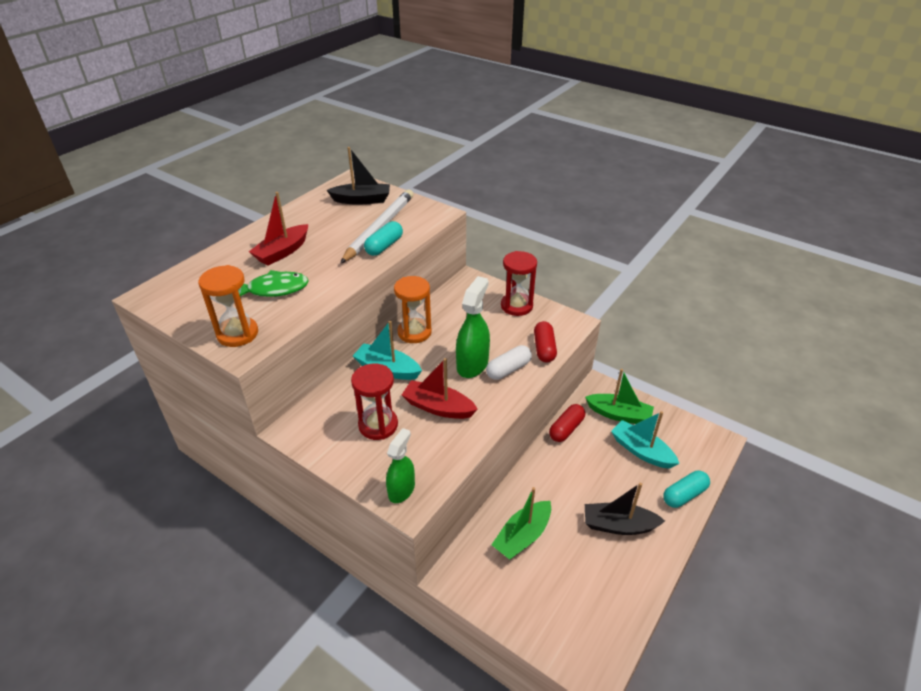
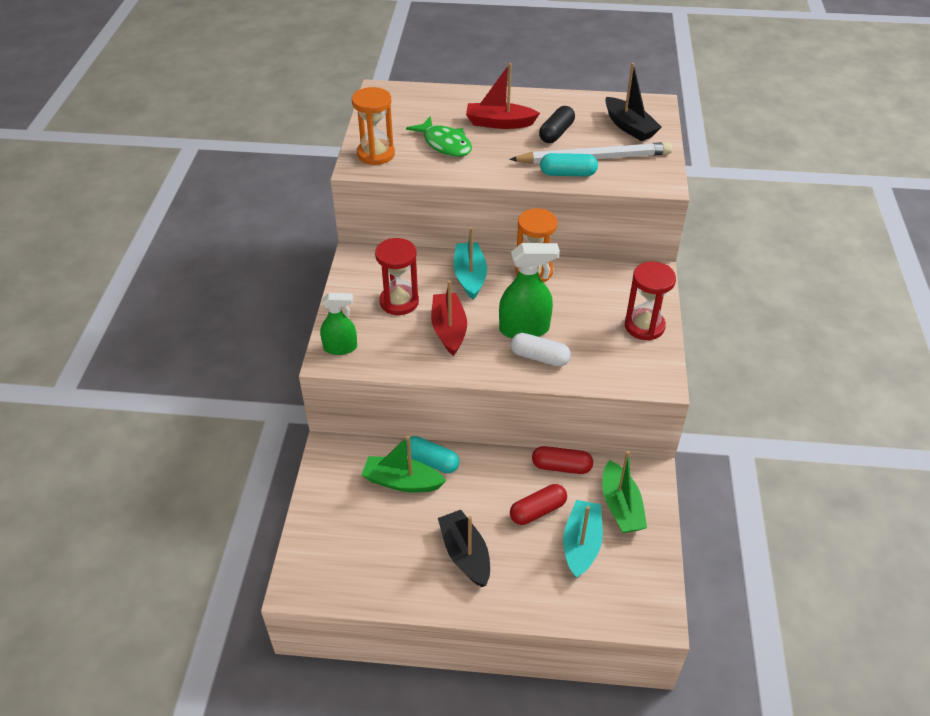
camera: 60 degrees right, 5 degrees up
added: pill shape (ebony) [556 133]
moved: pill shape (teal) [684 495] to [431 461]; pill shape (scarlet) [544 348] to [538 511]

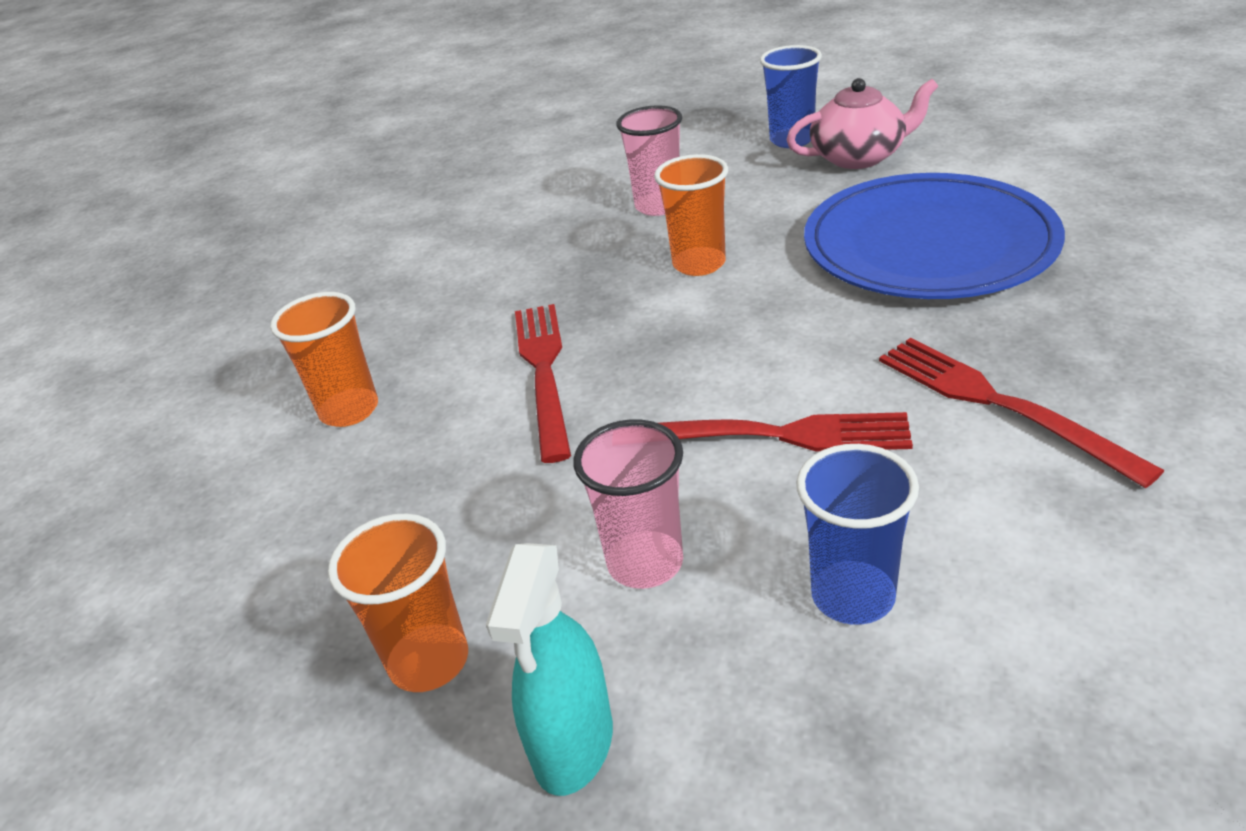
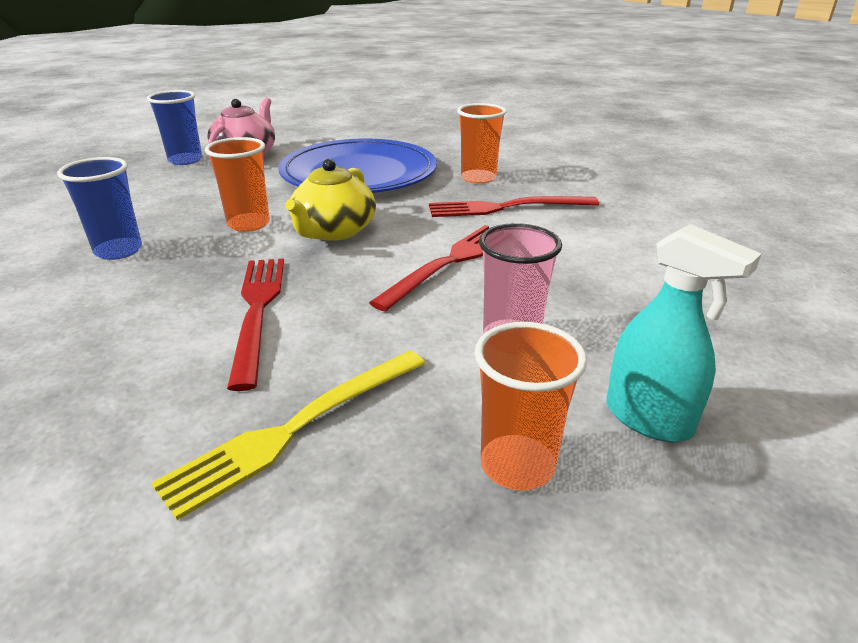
camera: 65 degrees left, 5 degrees down
removed: tumbler (rose-pink) [658 206]
added: dinner fork (bright yellow) [296 428]; china teapot (bright yellow) [333 231]
moved: tumbler (royal blue) [853 596] to [118 251]; tumbler (bright orange) [349 410] to [478 178]
turned: dinner fork (scarlet) [544 372] = [258 311] 60 degrees clockwise

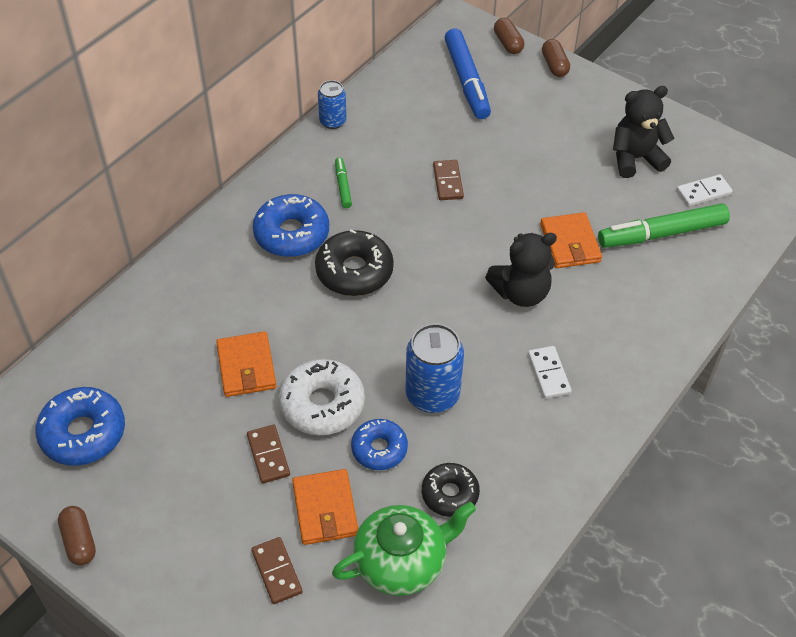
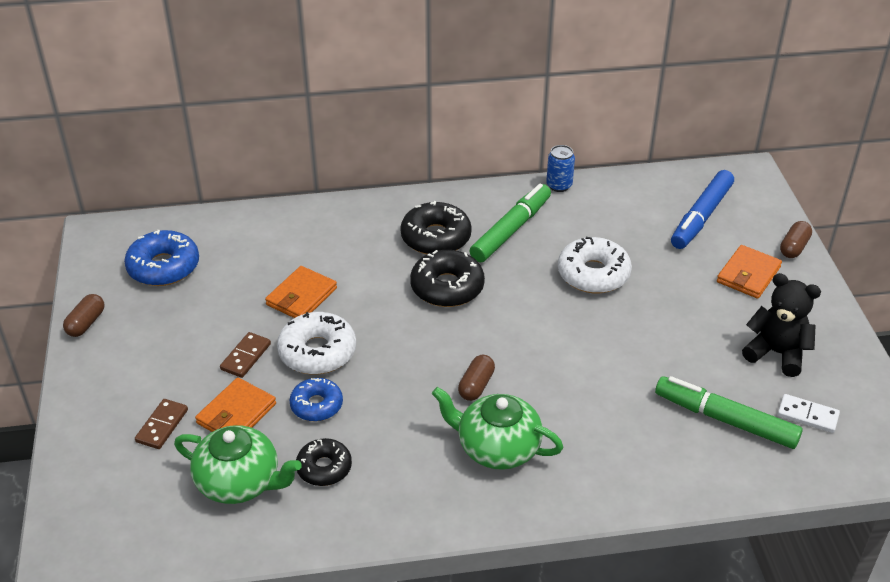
camera: 45 degrees right, 10 degrees down
removed: can (royal blue) [432 394]; stuffed bear (ebony) [521 293]
moved: pill shape (brown) [508 43] to [476 385]; billfold (bright orange) [570 243] to [748 275]
replaced: domino tile (pure white) [548 374] to china teapot (leaf-green) [497 447]; domino tile (brown) [448 182] to glazed donut (pure white) [593 274]
recoloured: glazed donut (royal blue) [291 234] to glazed donut (ebony) [436 237]
resized: marker pen (leaf-green) [343 186] = [511 230] x2.06

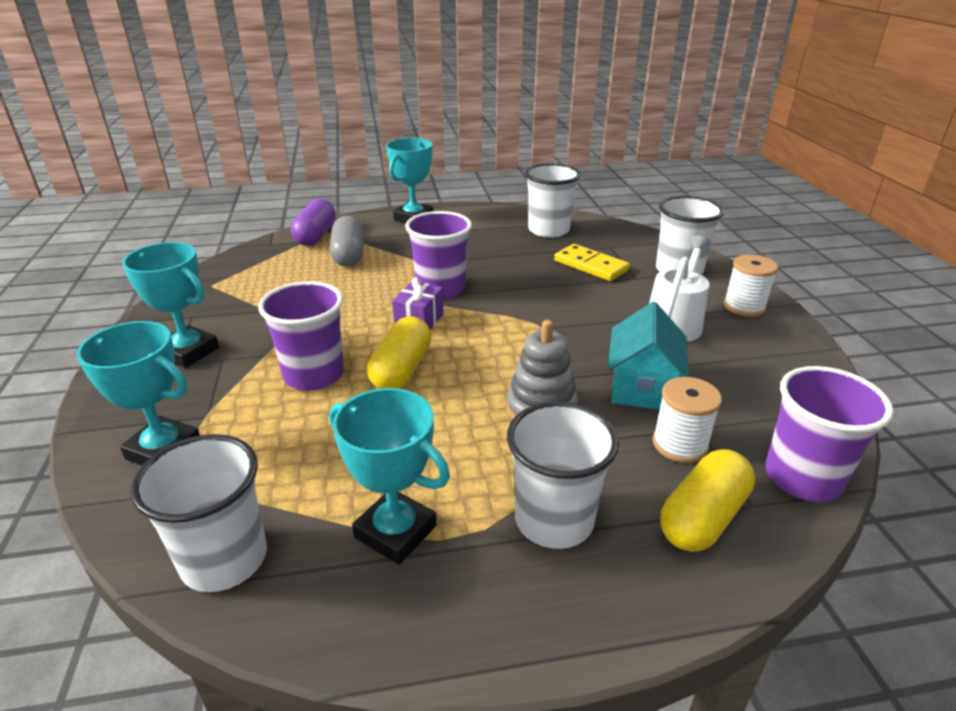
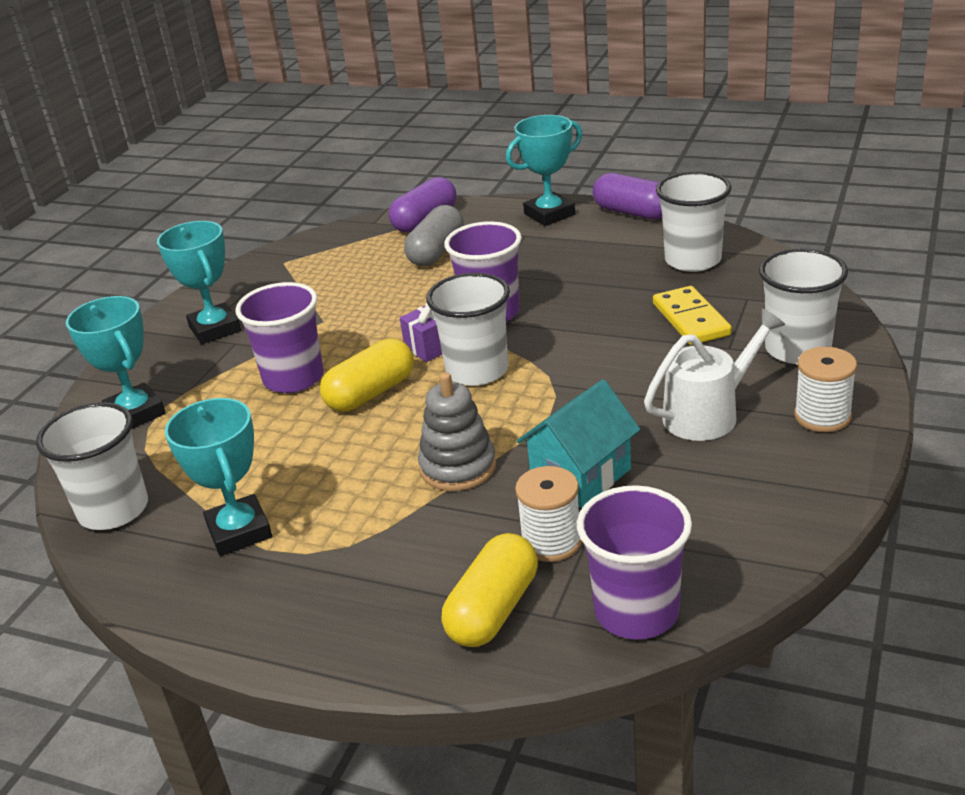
camera: 35 degrees right, 0 degrees up
added: pill shape (purple) [633 212]
moved: tumbler (pure white) [554 520] to [477 371]
turned: pill shape (bright yellow) [703 517] = [493 610] 45 degrees counterclockwise

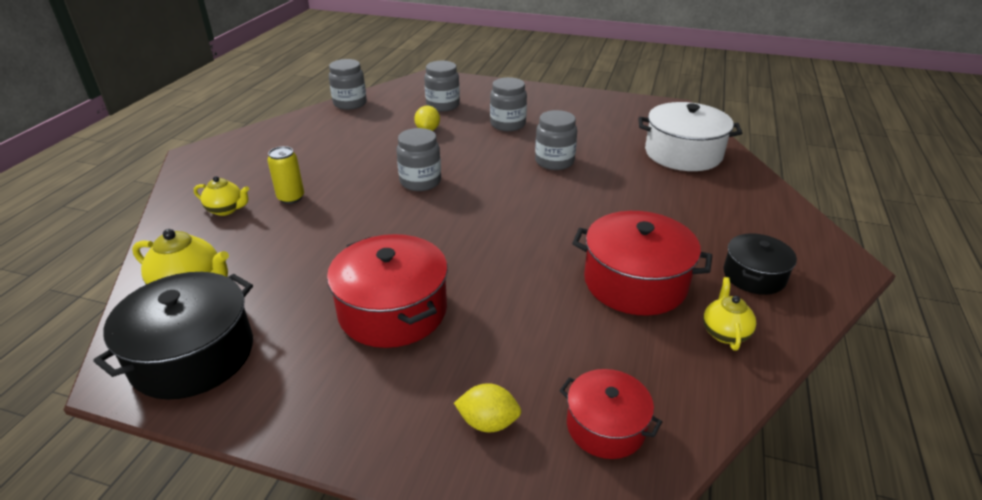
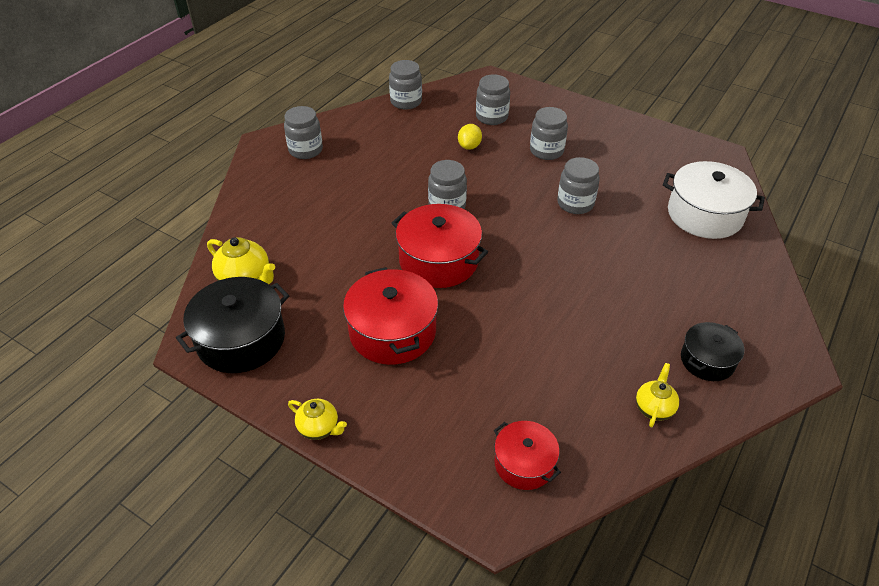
camera: 15 degrees right, 10 degrees up
removed: can (bright yellow) [291 198]; lemon (bright yellow) [488 422]
added: preserve jar (gray) [305 150]
moved: china teapot (bright yellow) [226 210] to [319 428]; pot (scarlet) [635 282] to [438 260]

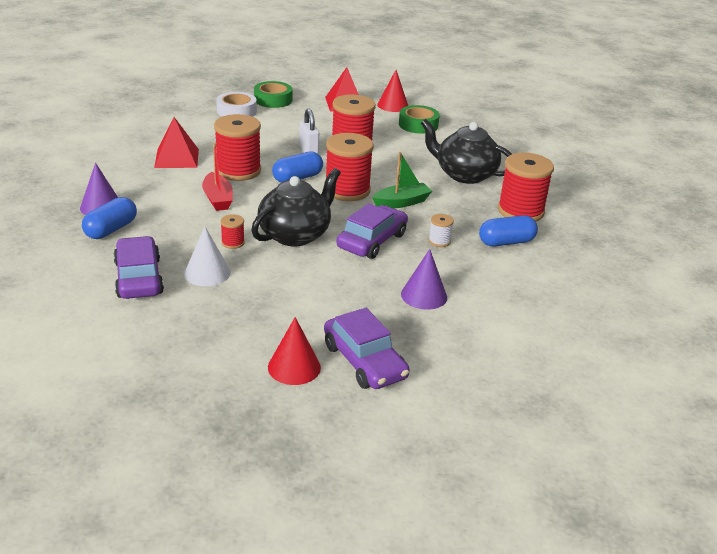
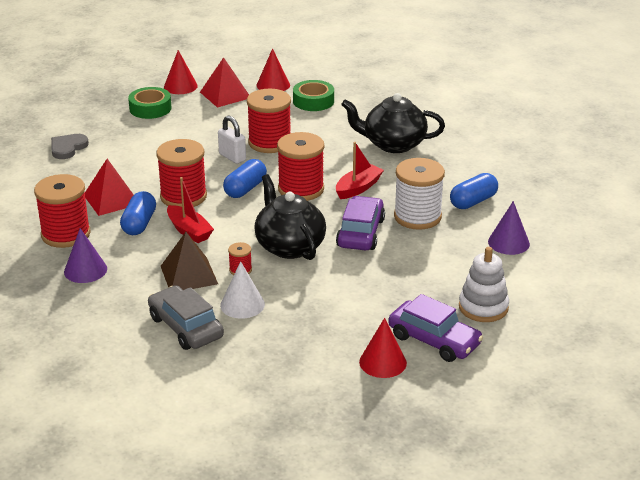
camera: 20 degrees left, 0 degrees up
removed: sticky tape (pure white) [236 111]
added: heart (gray) [68 148]; solid pyramid (brown) [189 274]; solid cone (scarlet) [180 86]; stacking rings (pure white) [483 307]
moved: spool (scarlet) [520 211] to [66 234]; pill shape (royal blue) [111 229] to [139 224]; solid cone (purple) [424 295] to [508 242]
recoloured: car (purple) [139 278] to car (gray) [186 327]; toy boat (leaf-green) [401 202] to toy boat (scarlet) [358 188]
turned: china teapot (ebony) [295 235] = [289 246] 45 degrees counterclockwise
resized: spool (pure white) [439 241] = [417 217] x2.24

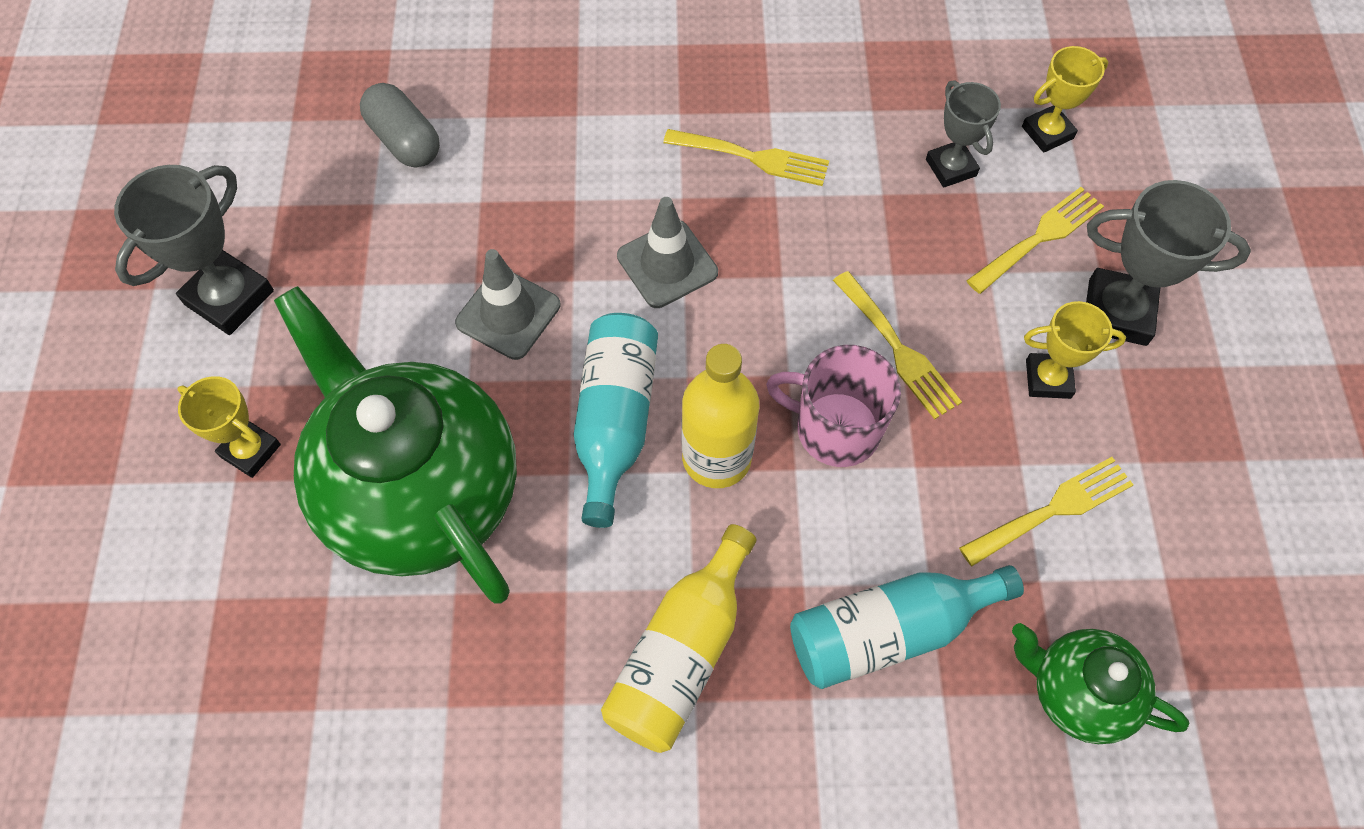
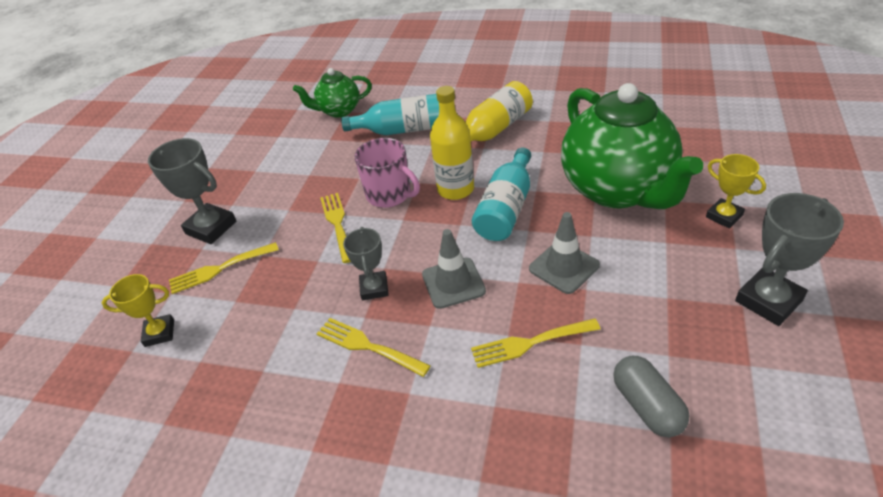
camera: 160 degrees left, 20 degrees down
removed: trophy (bright yellow) [1048 379]
moved: trophy (gray) [951 167] to [374 288]; dinner fork (bright yellow) [1052 510] to [530 343]
turned: china teapot (leaf-green) [1077 692] = [339 111] 120 degrees clockwise

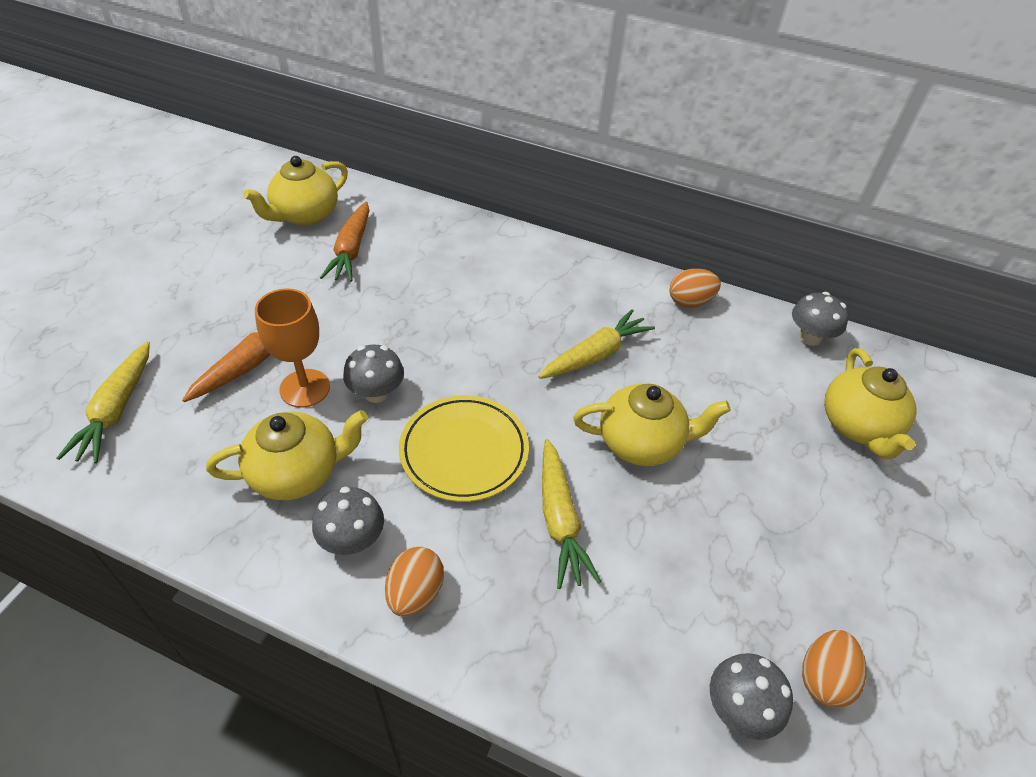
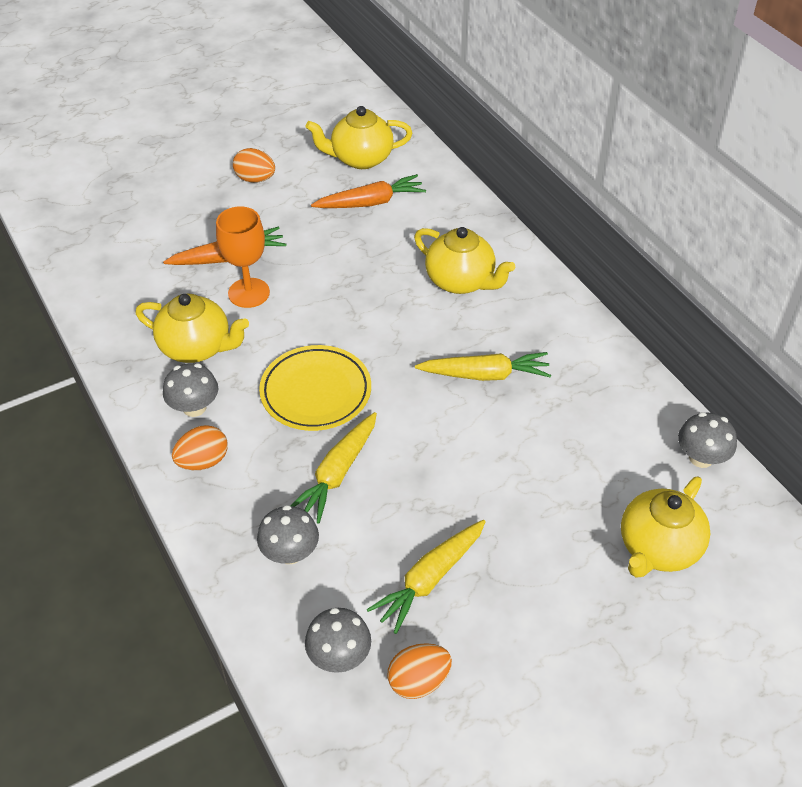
camera: 40 degrees right, 0 degrees up
moved: toy egg (bright orange) [690 302] to [255 179]; mushroom (gray) [376 393] to [290 553]; root vegetable (bright yellow) [116 410] to [430 579]; china teapot (bright yellow) [641 443] to [461 281]
turned: root vegetable (bright orange) [351 250] = [370 202] 150 degrees counterclockwise

